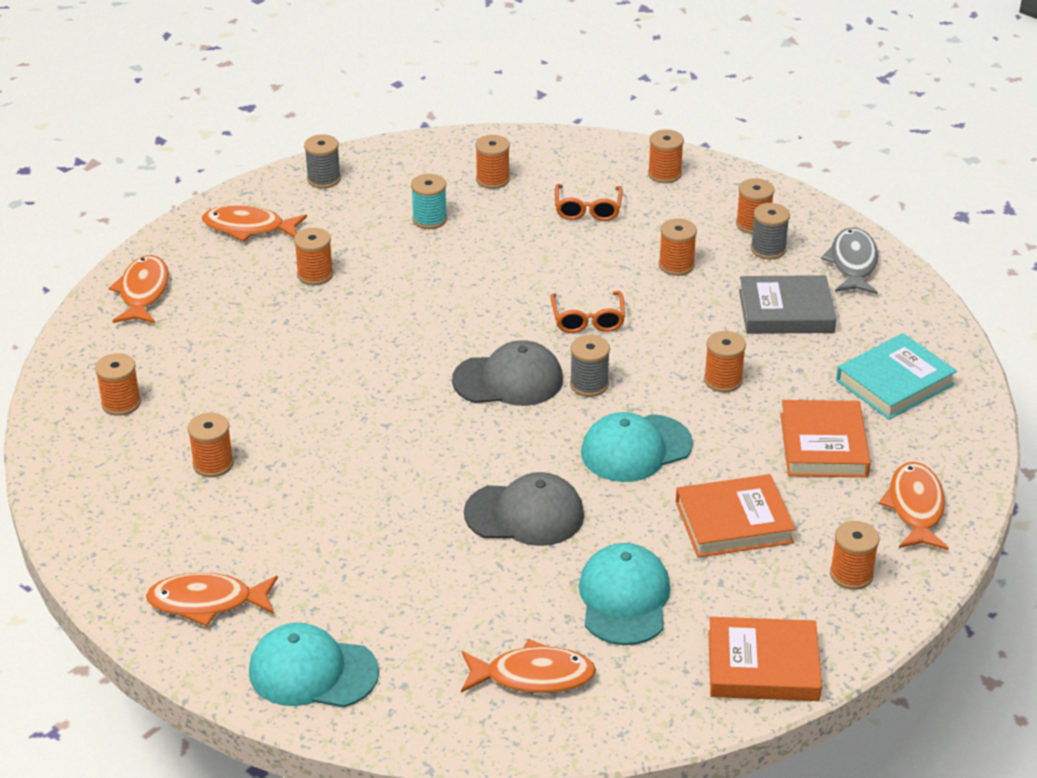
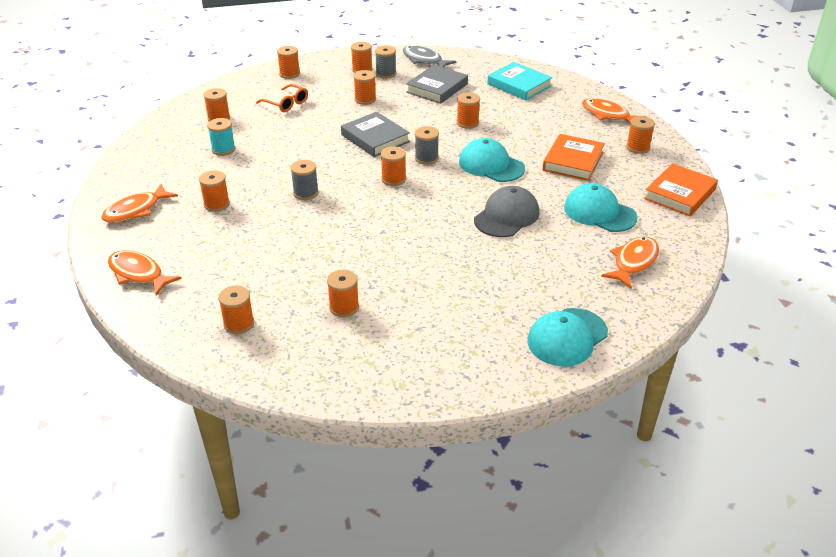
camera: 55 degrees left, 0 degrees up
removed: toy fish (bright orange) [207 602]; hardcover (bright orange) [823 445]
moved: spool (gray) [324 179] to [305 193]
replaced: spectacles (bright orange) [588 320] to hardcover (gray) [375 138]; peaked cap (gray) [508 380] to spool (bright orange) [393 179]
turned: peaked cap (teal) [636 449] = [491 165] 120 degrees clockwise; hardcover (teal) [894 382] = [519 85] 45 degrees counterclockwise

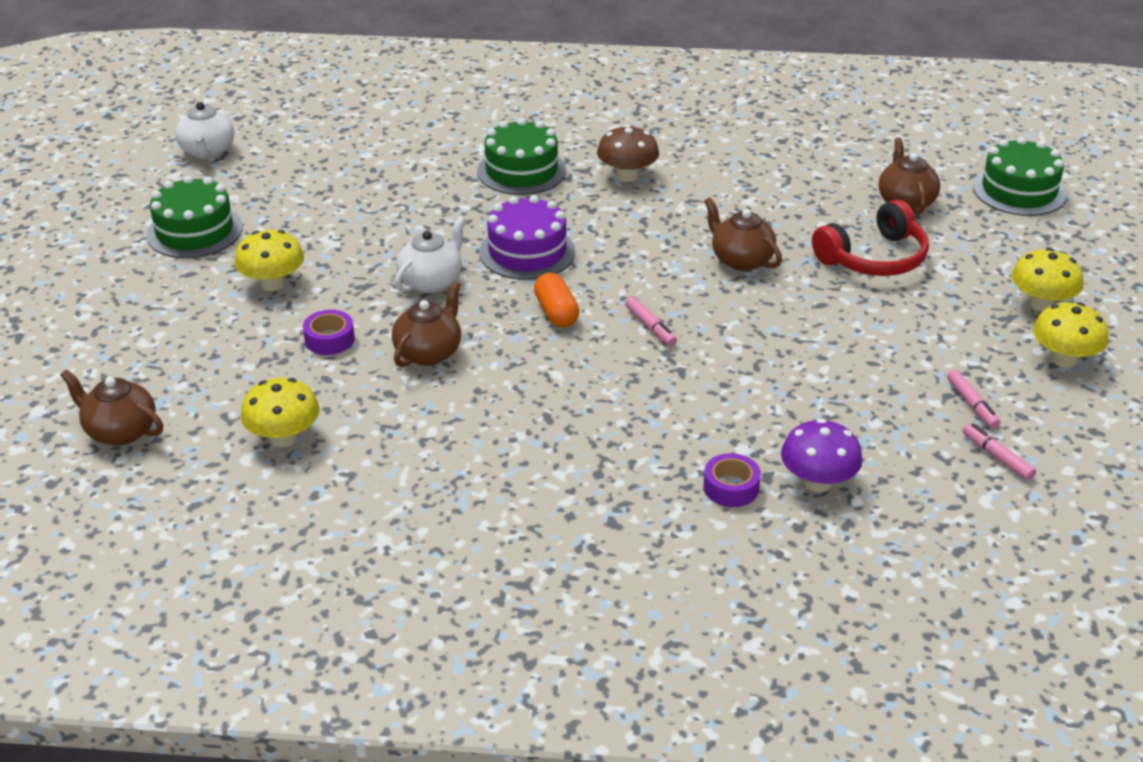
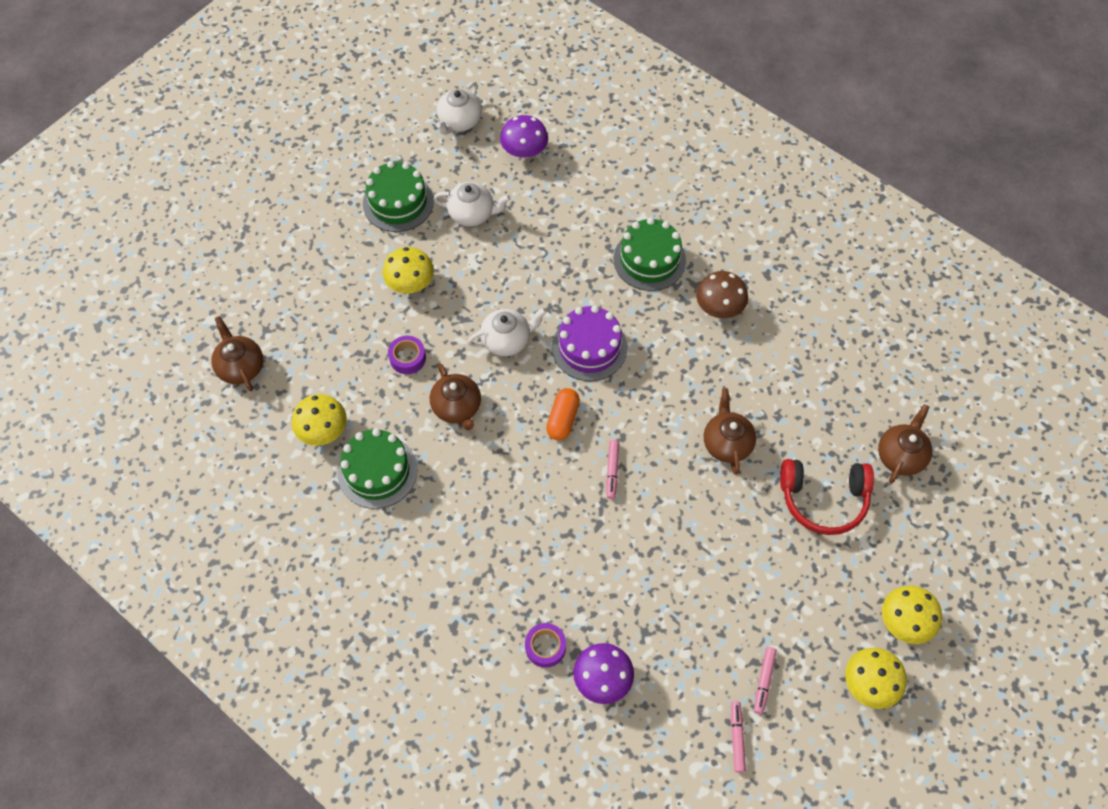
camera: 35 degrees right, 25 degrees up
added: china teapot (pure white) [472 214]; mushroom (purple) [524 151]
moved: layer cake (leaf-green) [1019 191] to [377 471]
turned: china teapot (brown) [429 352] = [457 407] 90 degrees clockwise

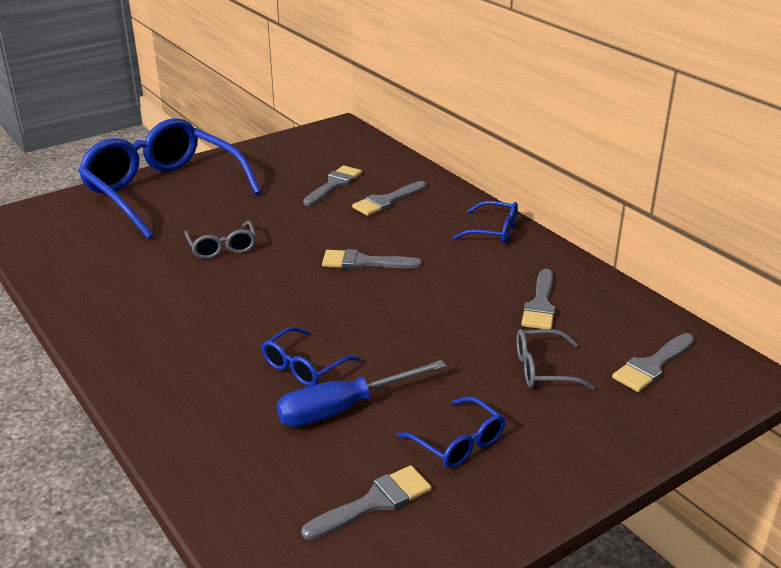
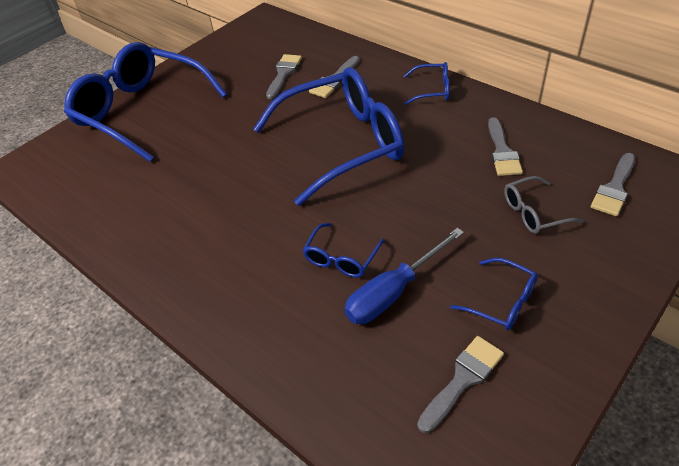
camera: 10 degrees left, 15 degrees up
removed: spectacles (gray) [222 248]
replaced: brush (gray) [364 262] to spectacles (royal blue) [343 143]

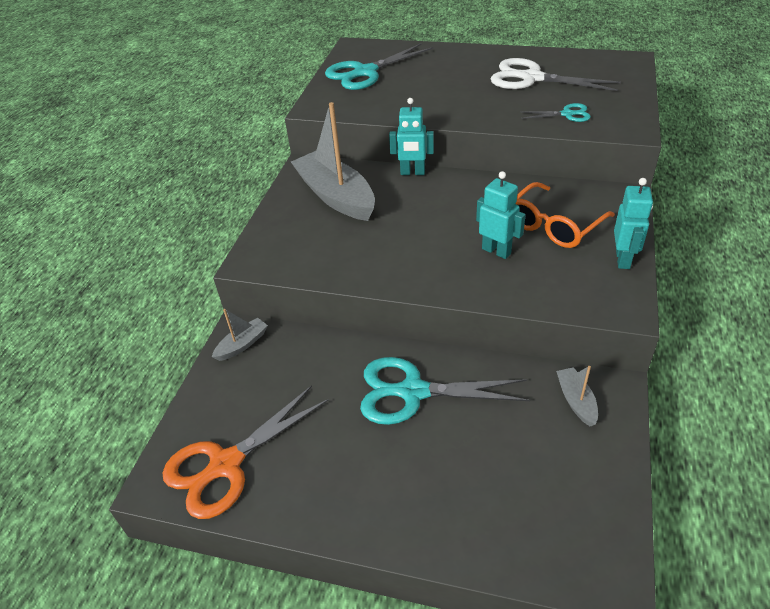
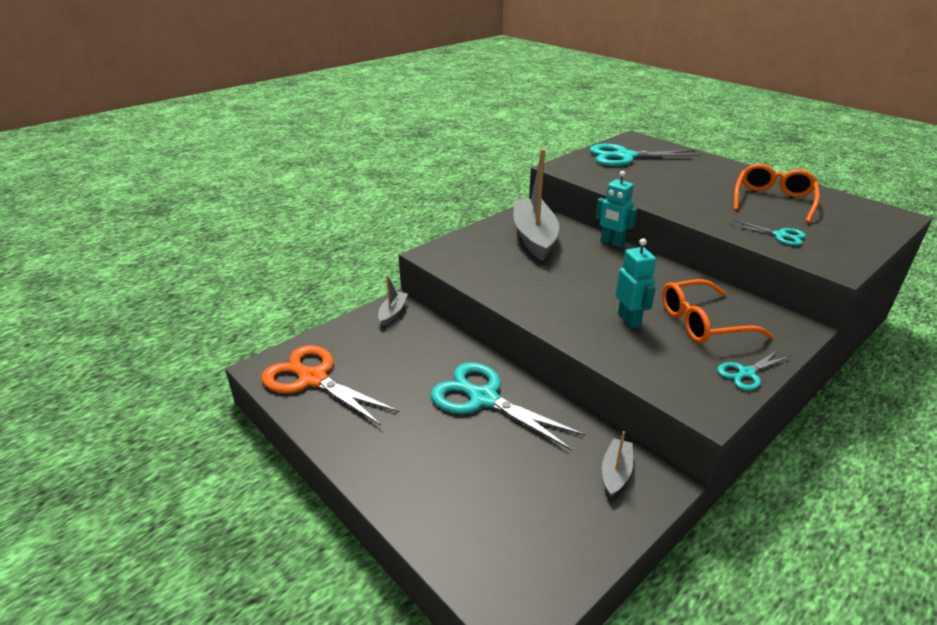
camera: 30 degrees right, 10 degrees down
replaced: robot figure (teal) [623 259] to scissors (teal) [746 373]; scissors (pure white) [531 78] to spectacles (bright orange) [773 200]
turned: scissors (bright orange) [225 465] = [312 379] 45 degrees clockwise; toy boat (gray) [242 344] = [393 313] 60 degrees counterclockwise

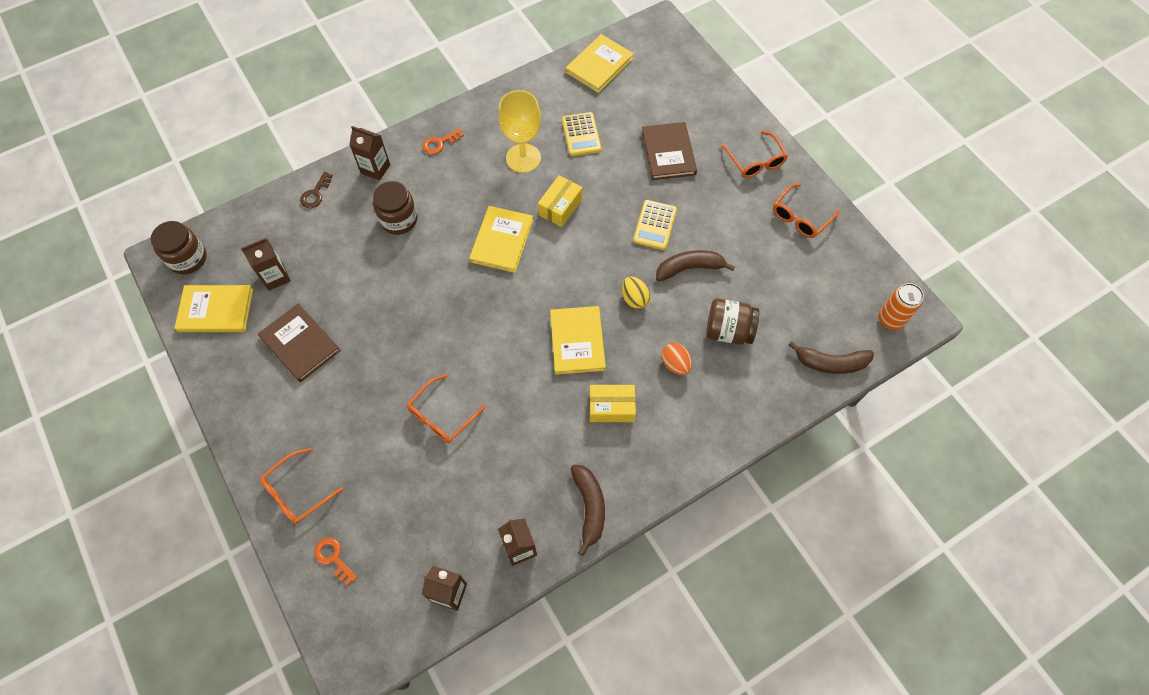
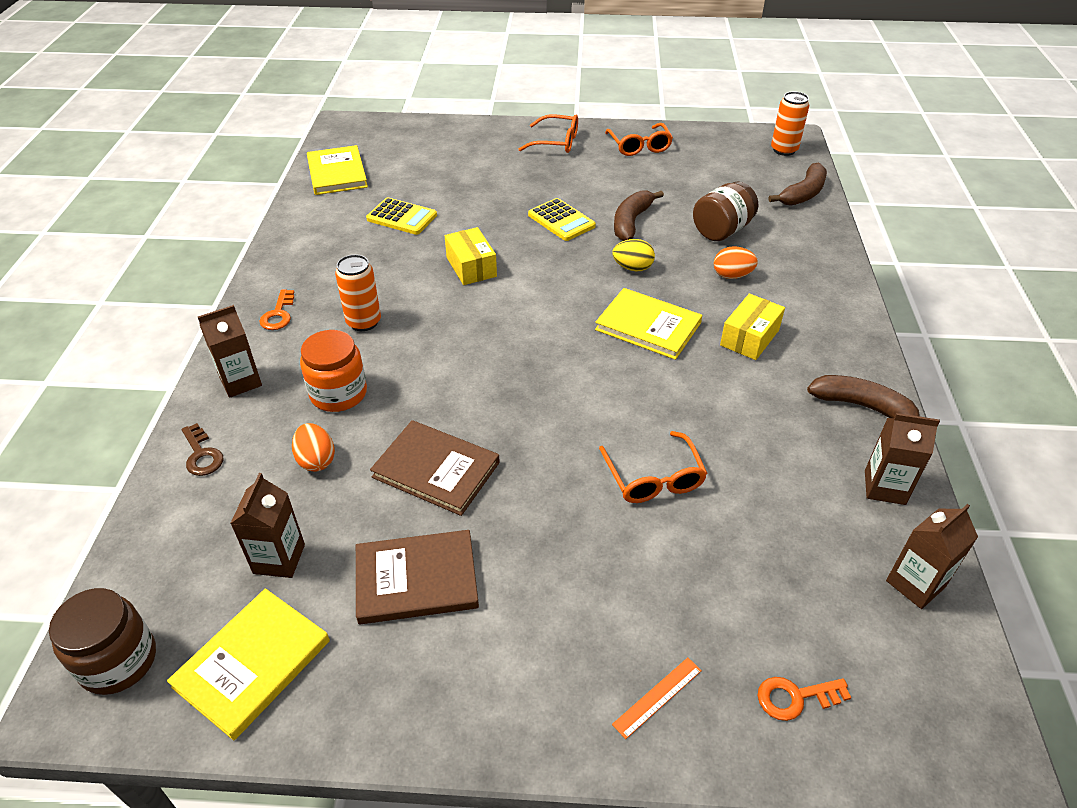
camera: 55 degrees left, 20 degrees down
removed: hardcover (bright yellow) [502 241]; goblet (bright yellow) [523 158]
added: toy egg (bright orange) [316 460]; can (bright orange) [363 322]
moved: hardcover (brown) [668 153] to [436 470]
replaced: spectacles (bright orange) [297 492] to straightedge (bright orange) [657 697]
recoloured: preserve jar (brown) [399 219] to preserve jar (bright orange) [338 393]

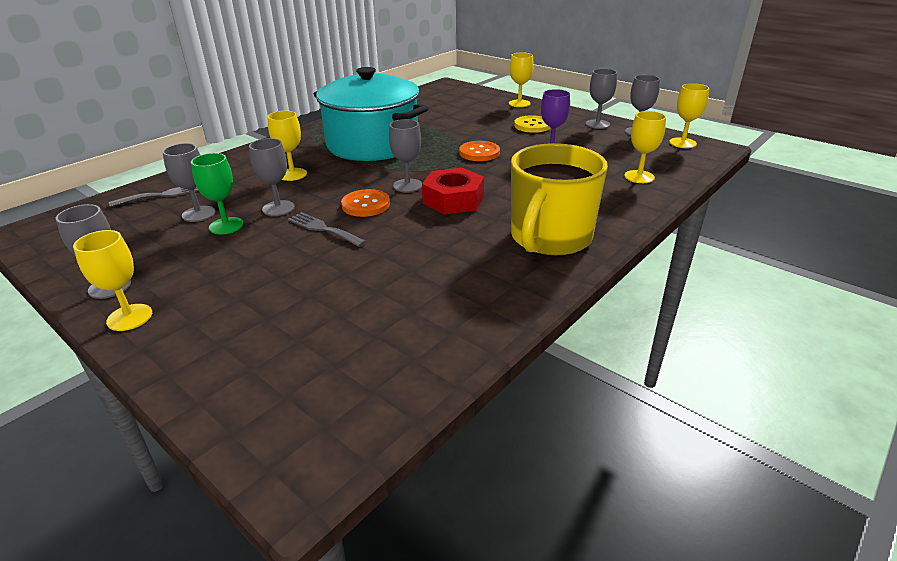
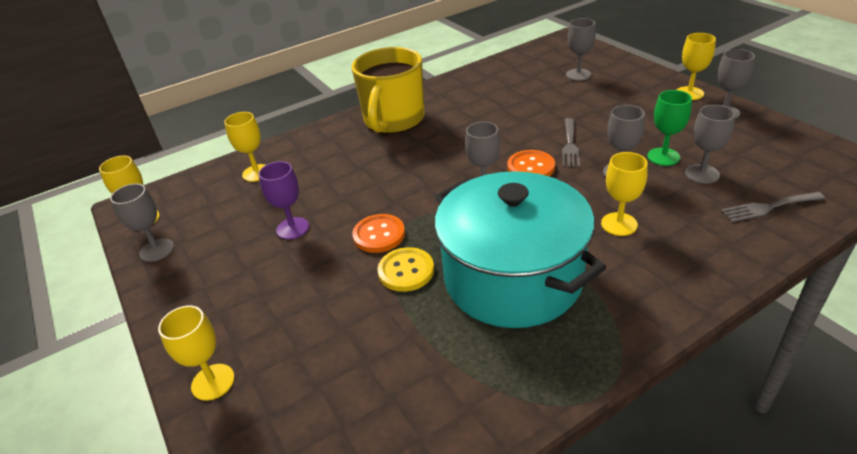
camera: 160 degrees left, 5 degrees up
removed: hex nut (scarlet) [453 200]
moved: button (bright yellow) [532 126] to [406 271]; goblet (gray) [597 124] to [578 75]
turned: mug (bright yellow) [550 239] = [393 120] 150 degrees clockwise; dinner fork (gray) [323 229] = [570 145] 45 degrees clockwise

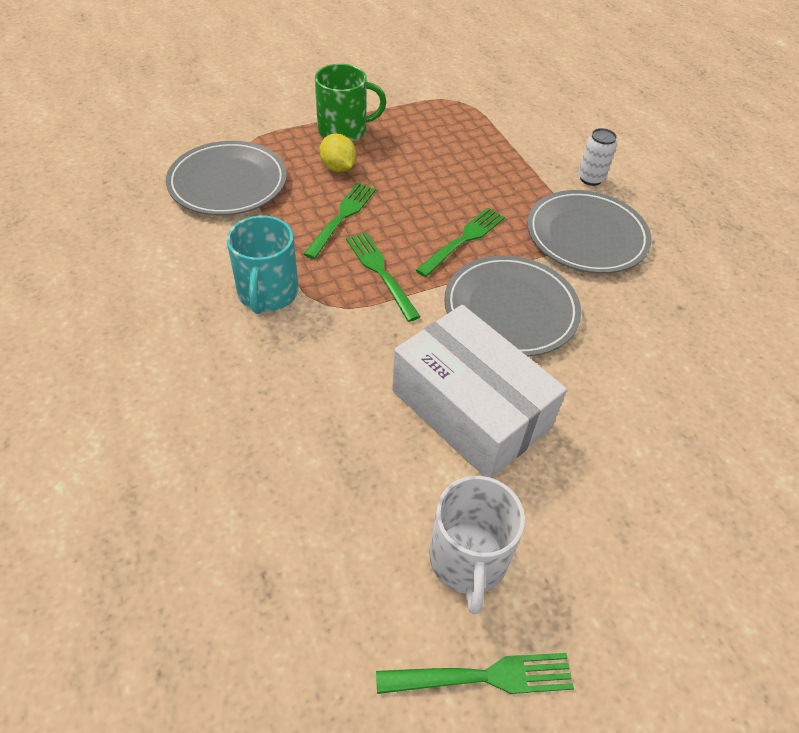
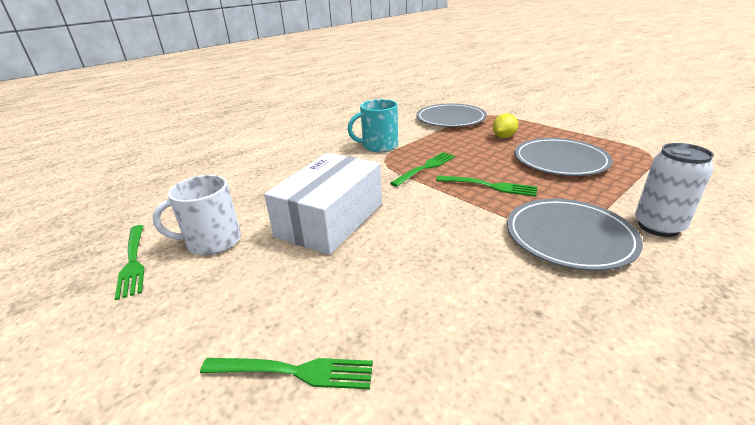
camera: 75 degrees right, 20 degrees down
removed: mug (leaf-green) [344 130]
moved: dinner fork (leaf-green) [342 217] to [294 371]; flat dish (gray) [510 309] to [560 161]
resized: can (pure white) [590 178] = [658 226] x1.55

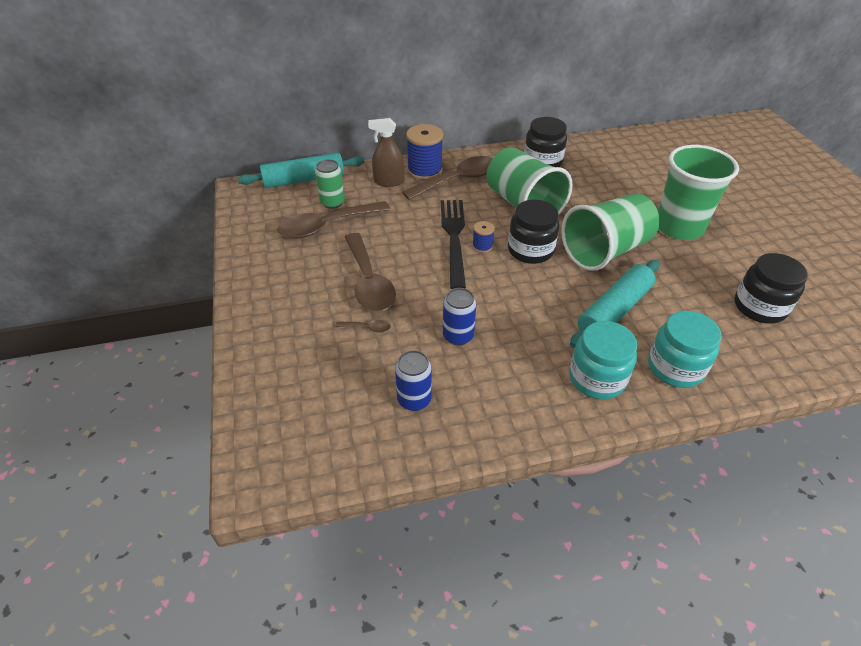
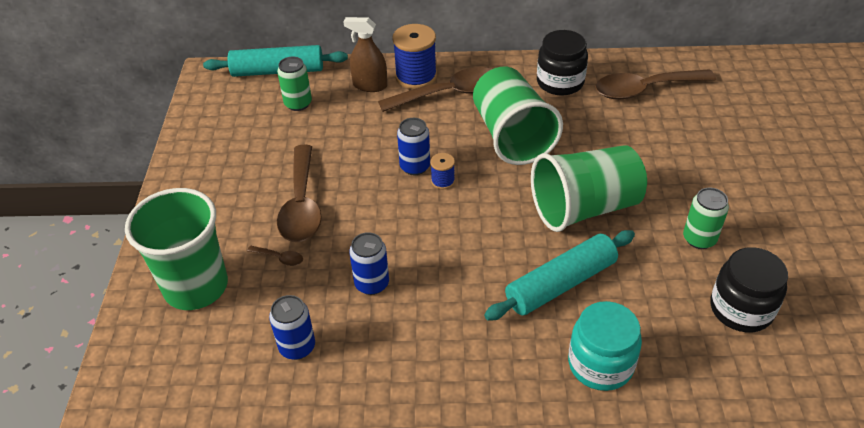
camera: 15 degrees right, 0 degrees up
removed: preserve jar (ebony) [530 250]; preserve jar (teal) [597 378]
added: can (leaf-green) [699 239]
moved: tumbler (leaf-green) [678 227] to [196 286]; teaspoon (brown) [327 226] to [644 89]
replaced: dinner fork (ebony) [454 238] to can (royal blue) [415 167]

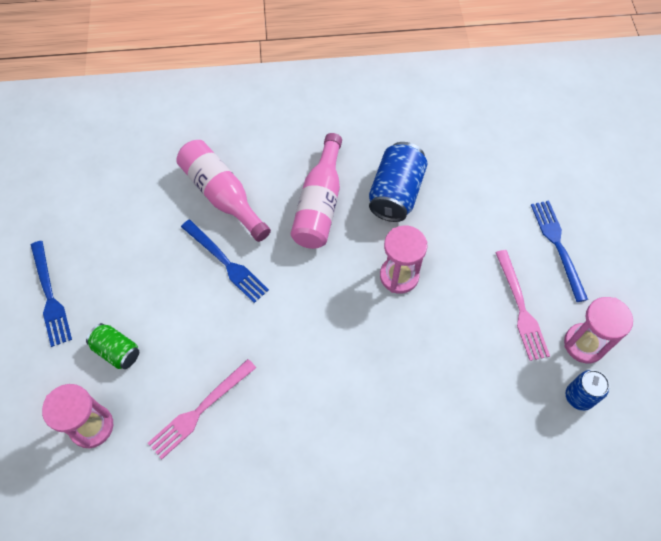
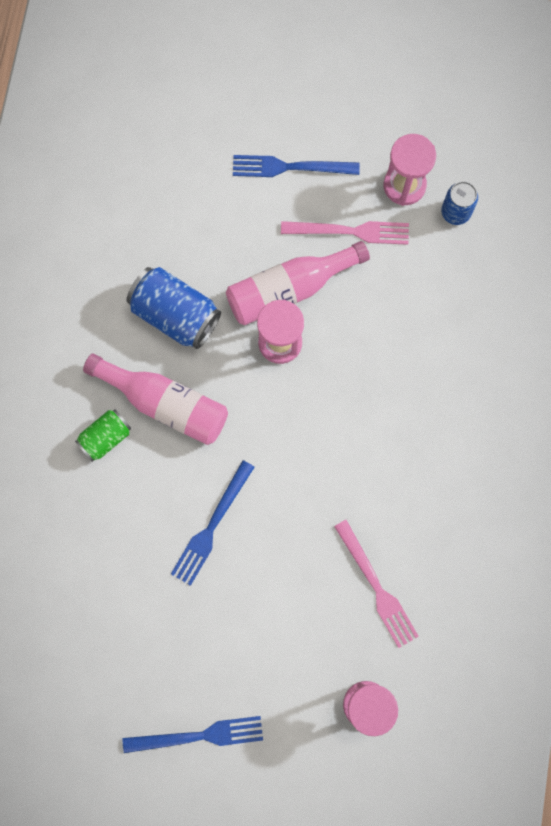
camera: 75 degrees left, 15 degrees up
moved: can (leaf-green) [117 351] to [105 437]; flask (rose-pink) [222 195] to [289 289]
turned: dinner fork (royal blue) [226 262] = [211 526] 150 degrees clockwise

